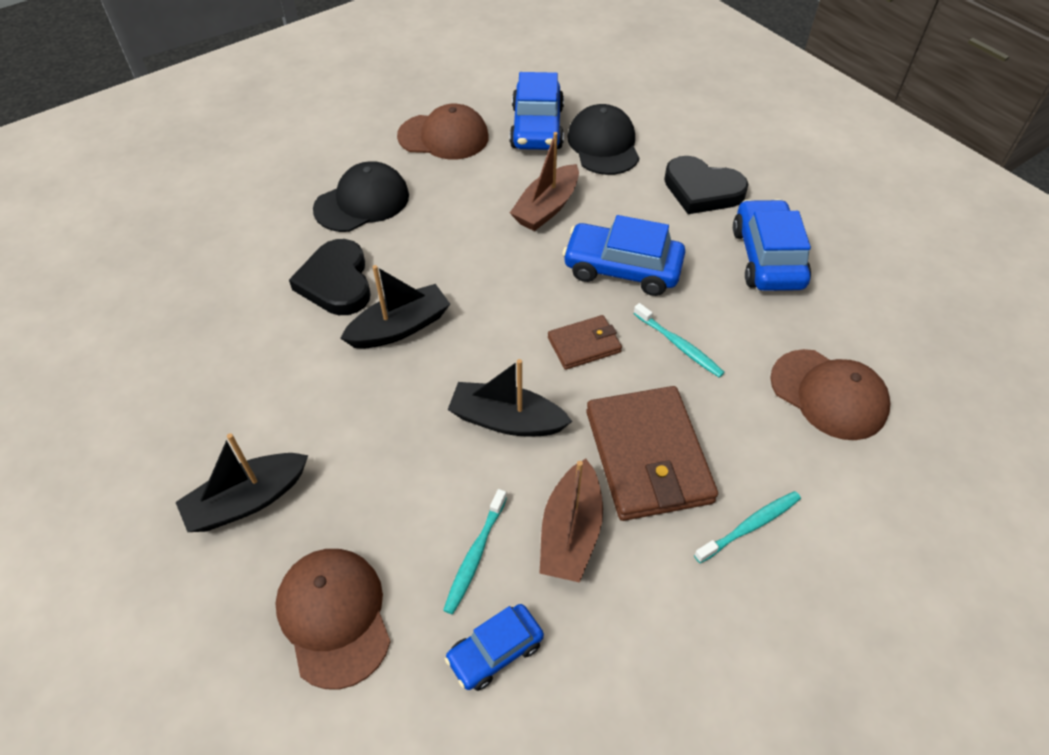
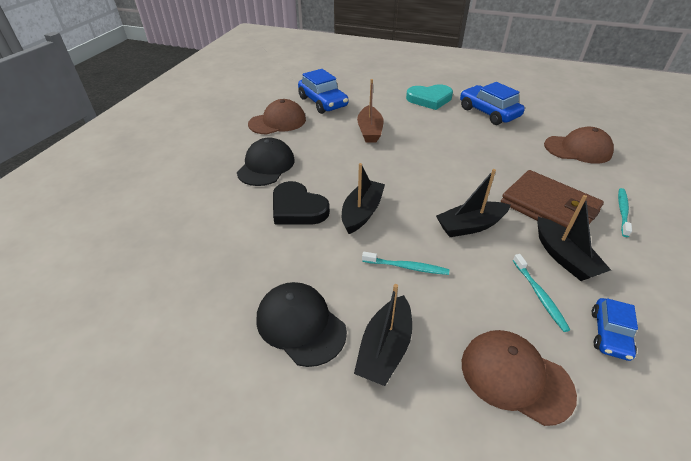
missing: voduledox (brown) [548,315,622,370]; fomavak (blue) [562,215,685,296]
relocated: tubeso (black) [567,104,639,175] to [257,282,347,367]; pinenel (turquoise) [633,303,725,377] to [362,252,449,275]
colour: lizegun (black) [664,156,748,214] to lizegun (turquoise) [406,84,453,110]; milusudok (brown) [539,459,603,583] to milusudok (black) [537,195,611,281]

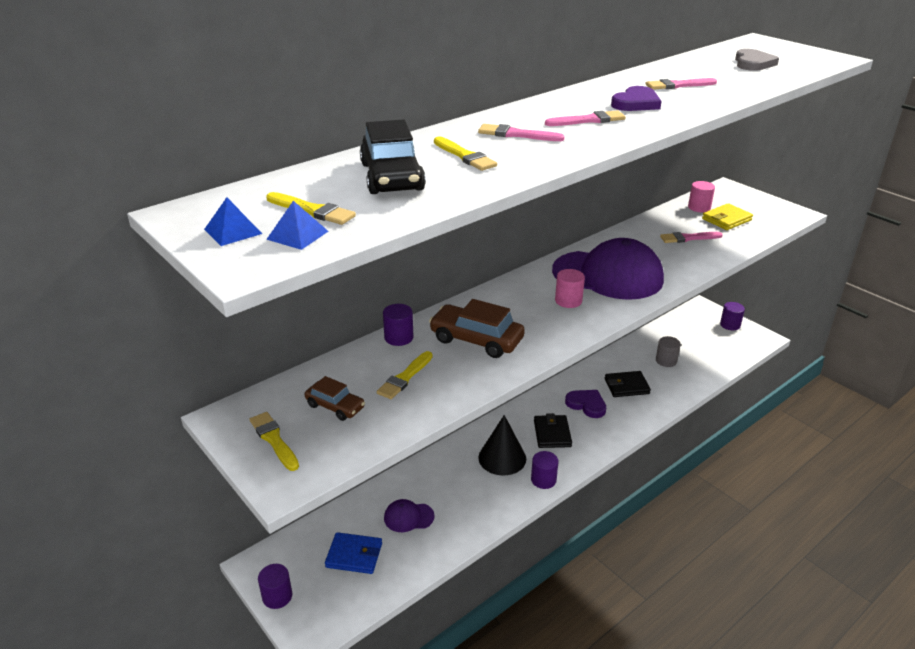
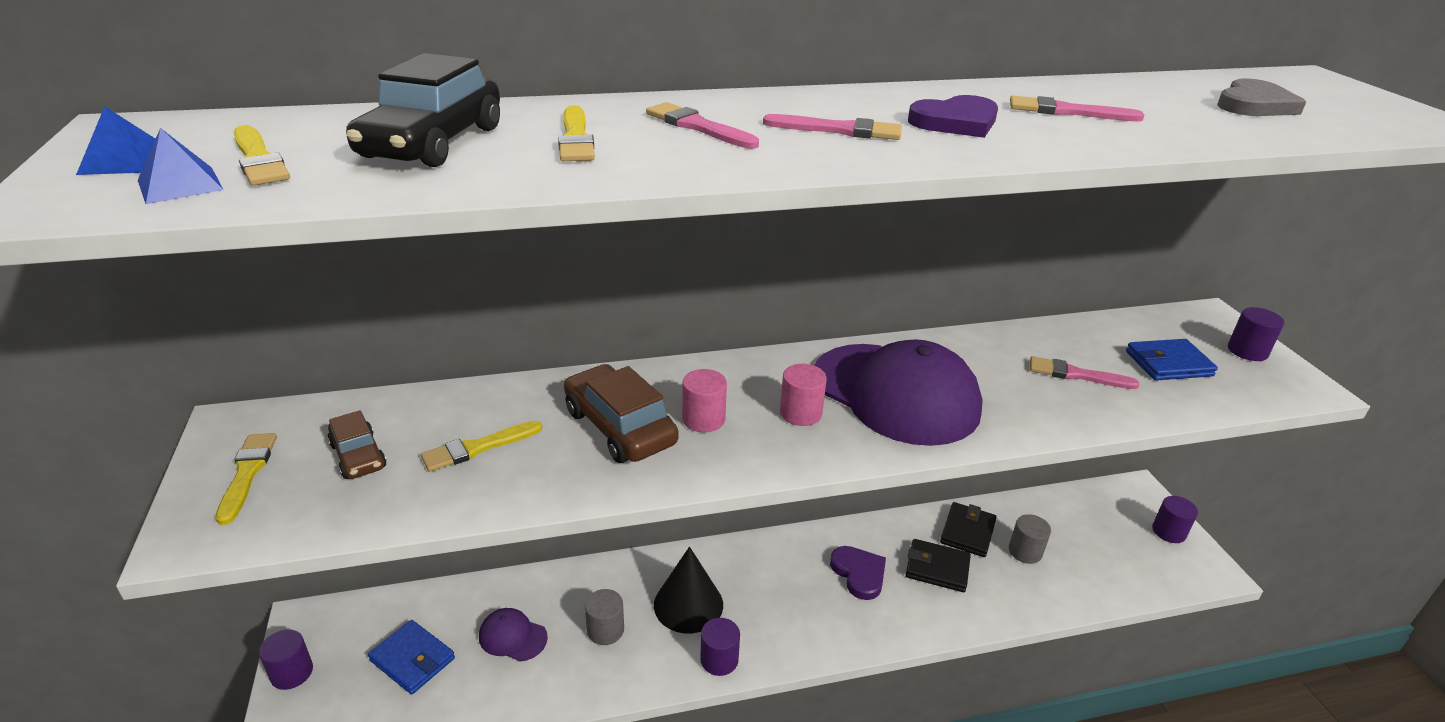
appeared: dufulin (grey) [585,589,624,645]
relocated: dufulin (pink) [688,181,715,212] to [682,369,727,432]; voduledox (black) [534,413,572,448] to [940,502,997,557]; dufulin (purple) [383,304,413,346] to [1228,307,1284,361]
colour: voduledox (yellow) [702,203,753,230] to voduledox (blue) [1126,339,1218,380]

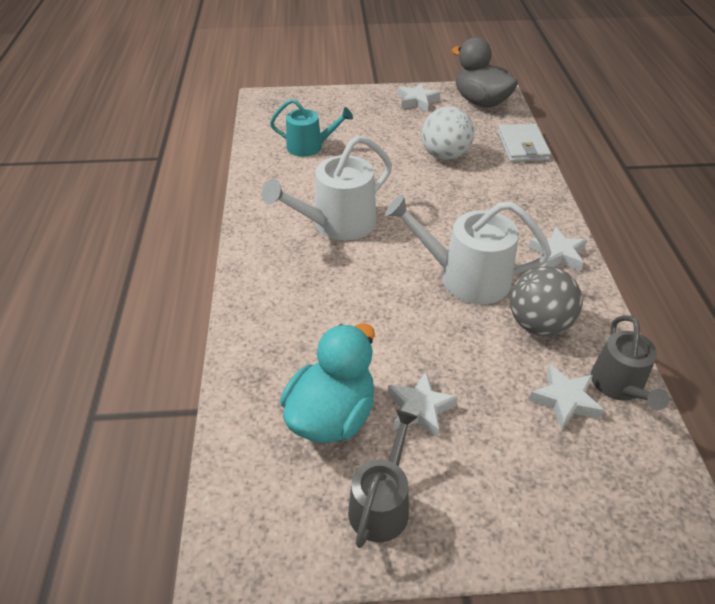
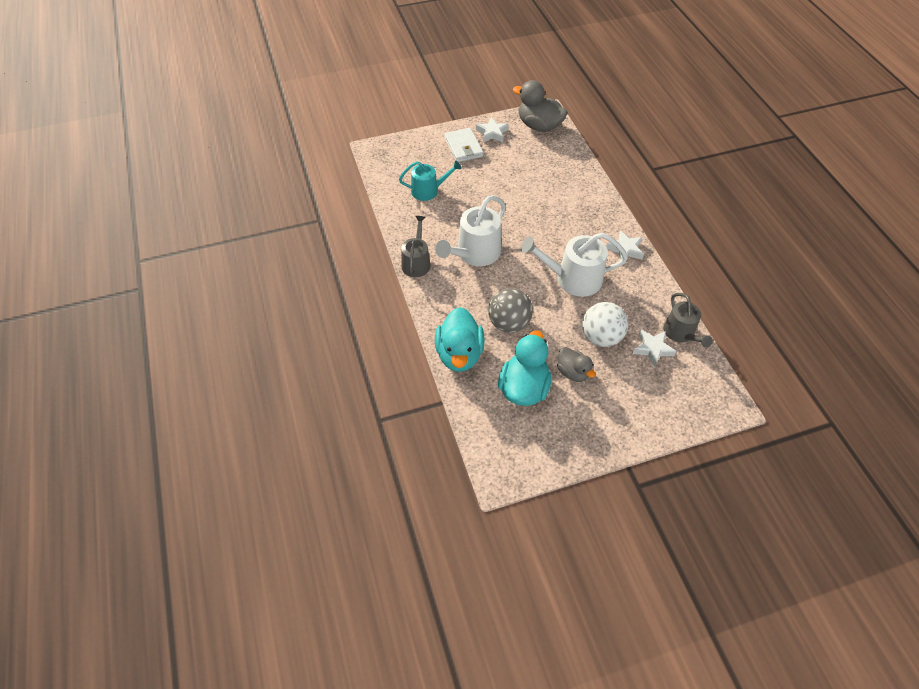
appeared: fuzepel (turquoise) [435,307,485,372]
relocated: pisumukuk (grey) [348,410,418,548] to [401,216,430,277]; voduledox (white) [498,124,551,162] to [444,128,483,162]; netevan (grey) [510,266,583,336] to [488,288,533,332]; netevan (white) [422,106,474,160] to [582,302,628,347]
exchanged: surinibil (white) [388,372,458,438] to fuzepel (grey) [557,347,596,382]

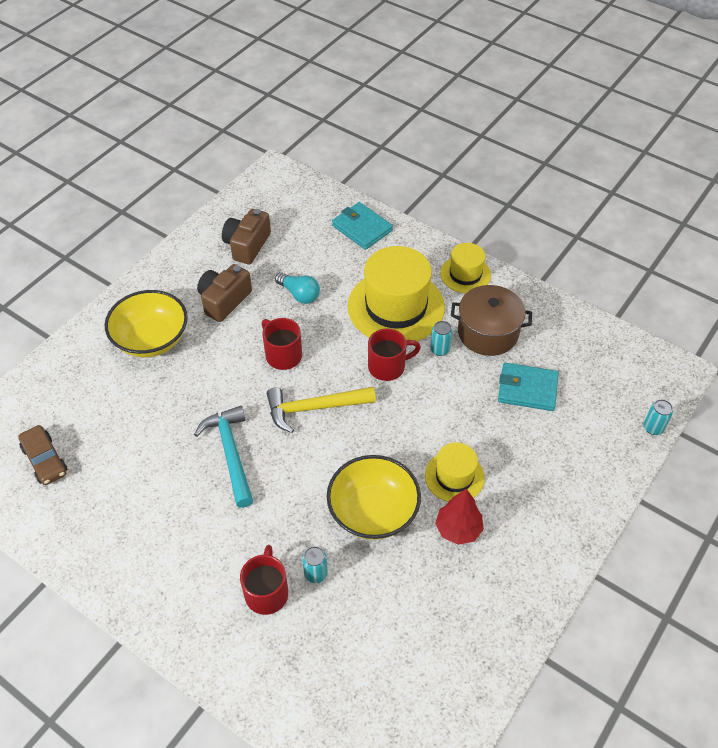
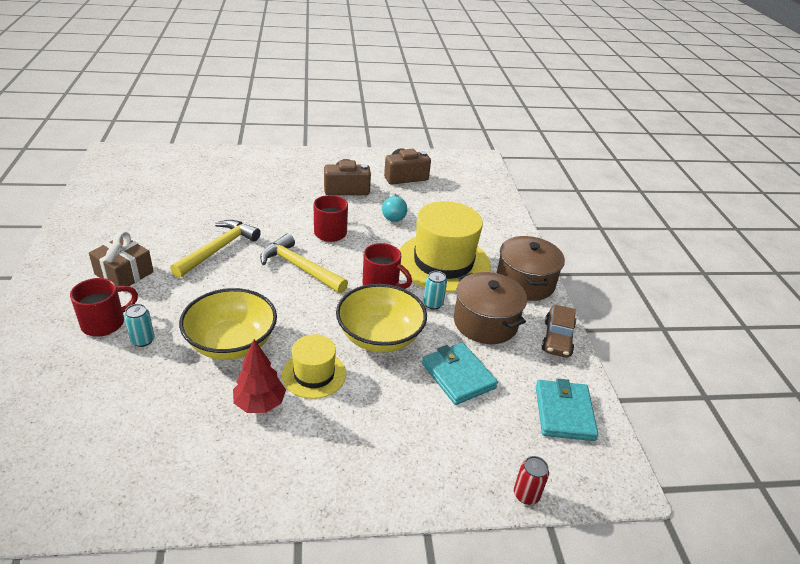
appeared: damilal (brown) [89,231,154,287]
relocated: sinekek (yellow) [105,290,188,357] to [336,284,427,352]; voduledox (turquoise) [332,202,393,250] to [536,379,598,441]; fomavak (brown) [18,425,67,485] to [542,304,576,358]
exchanged: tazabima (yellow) [440,243,491,293] to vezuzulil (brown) [497,236,565,301]
colour: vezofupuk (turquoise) [194,406,253,508] to vezofupuk (yellow) [170,220,261,278]; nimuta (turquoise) [644,399,673,435] to nimuta (red) [514,456,549,505]

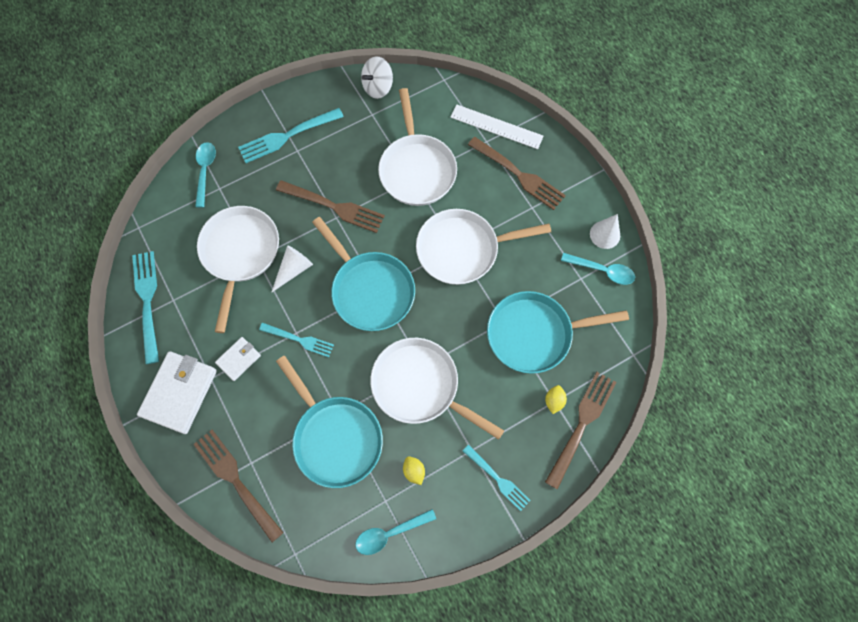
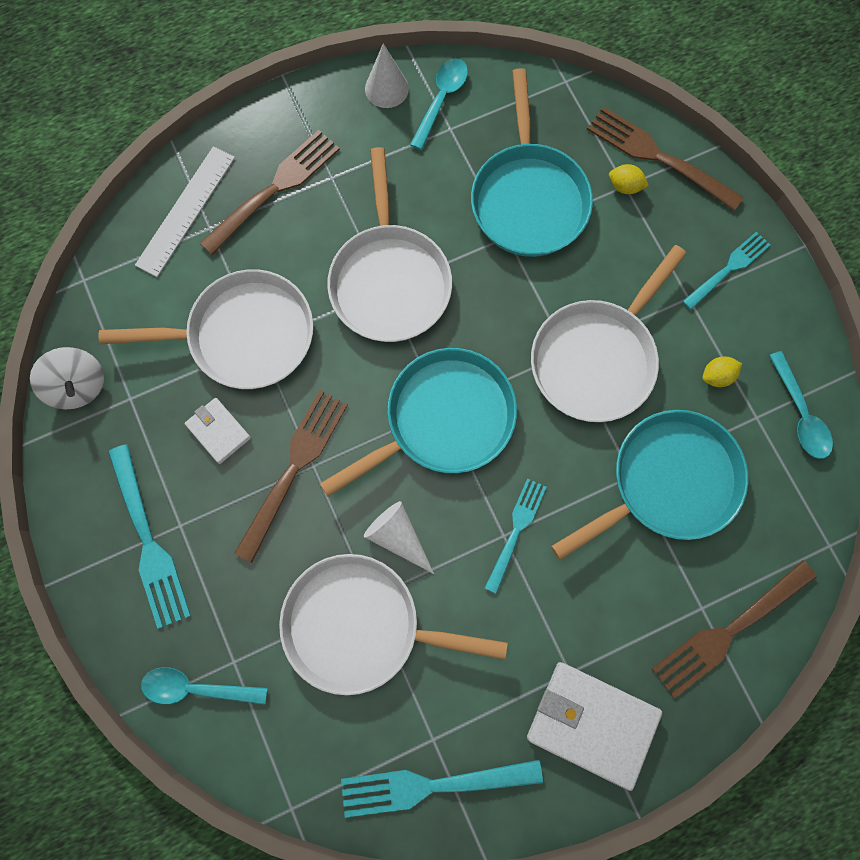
relocated: voduledox (white) [215,337,261,381] to [185,398,251,464]

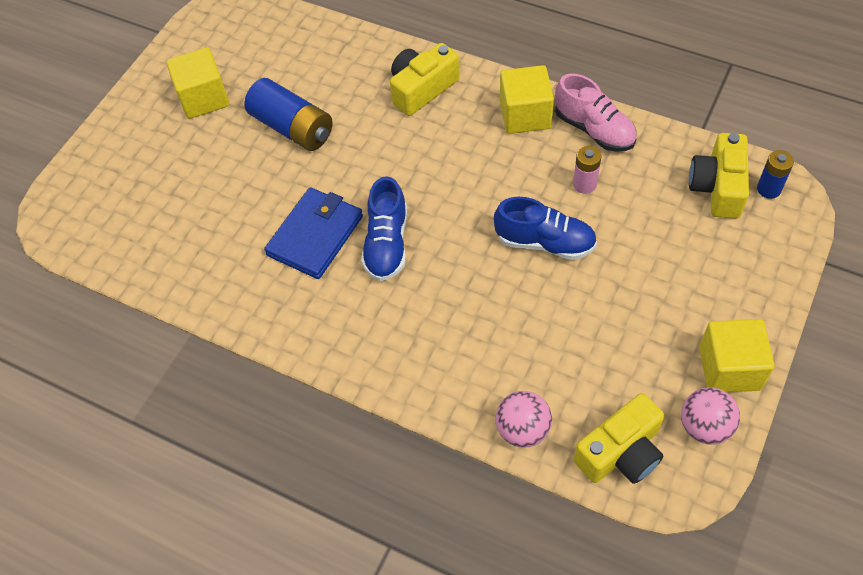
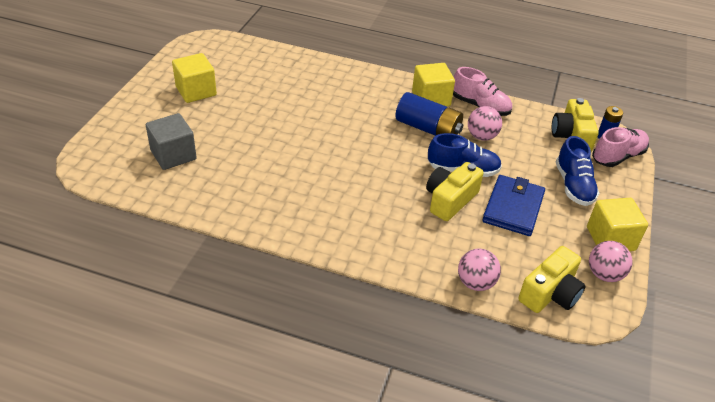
appeared: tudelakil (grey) [146,113,197,170]; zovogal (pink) [592,127,649,167]
relocated: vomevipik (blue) [244,78,333,151] to [395,92,463,136]; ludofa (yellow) [390,43,459,116] to [426,162,484,221]; voduledox (blue) [264,187,363,279] to [482,175,545,236]; zovogal (blue) [361,176,407,281] to [556,136,599,206]
exchanged: vomevipik (pink) [573,146,601,194] to netevan (pink) [468,106,502,141]

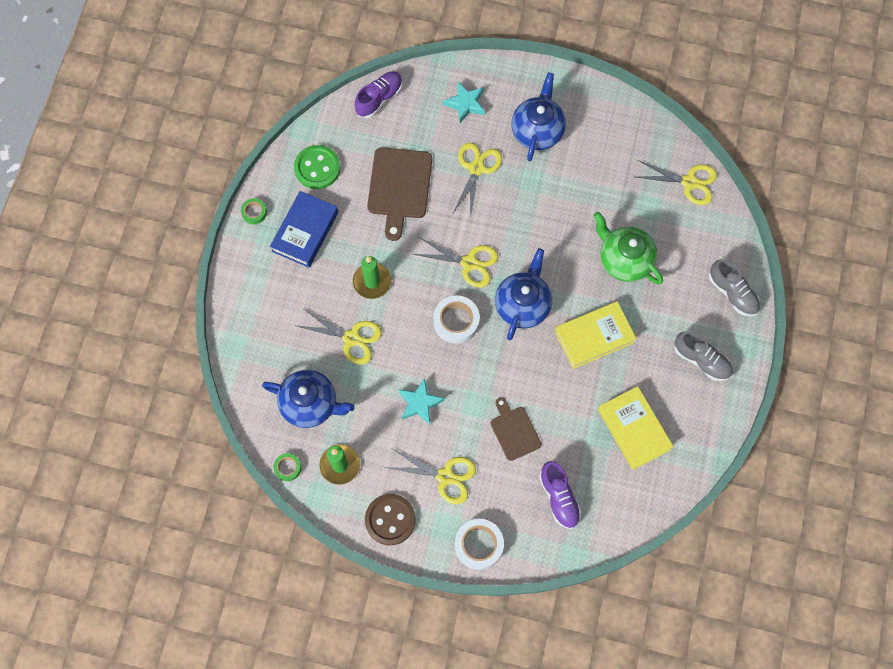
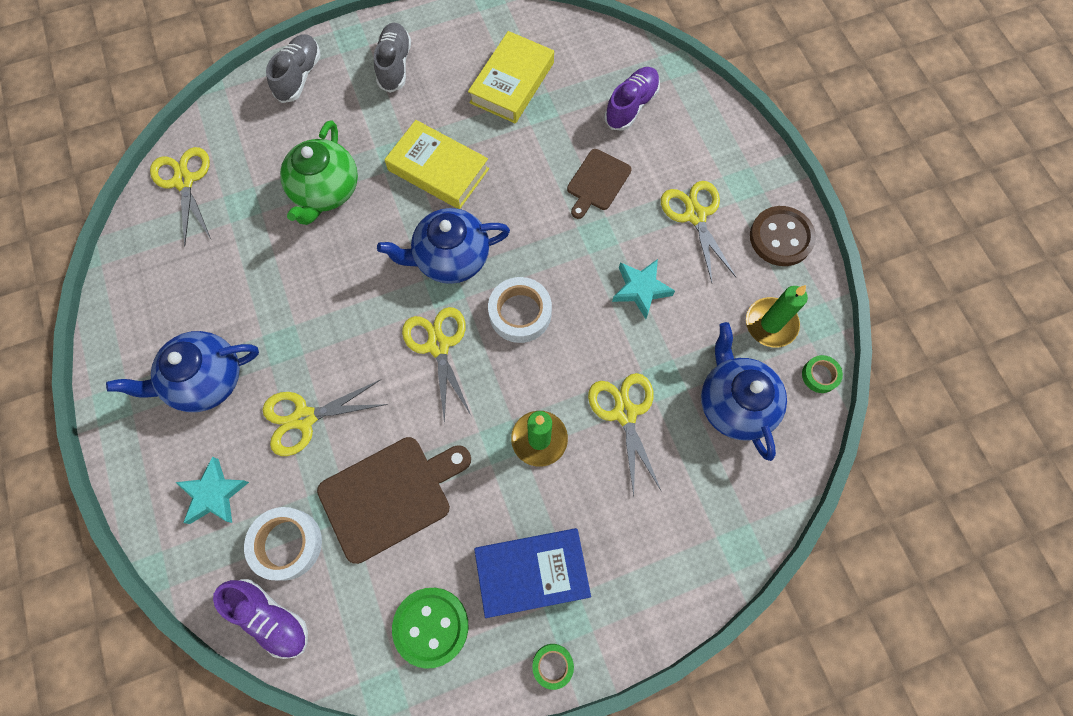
relocated: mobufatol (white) [455,519,504,570] to [244,507,322,581]
spun: zovogal (purple) [355,71,402,118] = [213,579,308,659] 150 degrees counterclockwise

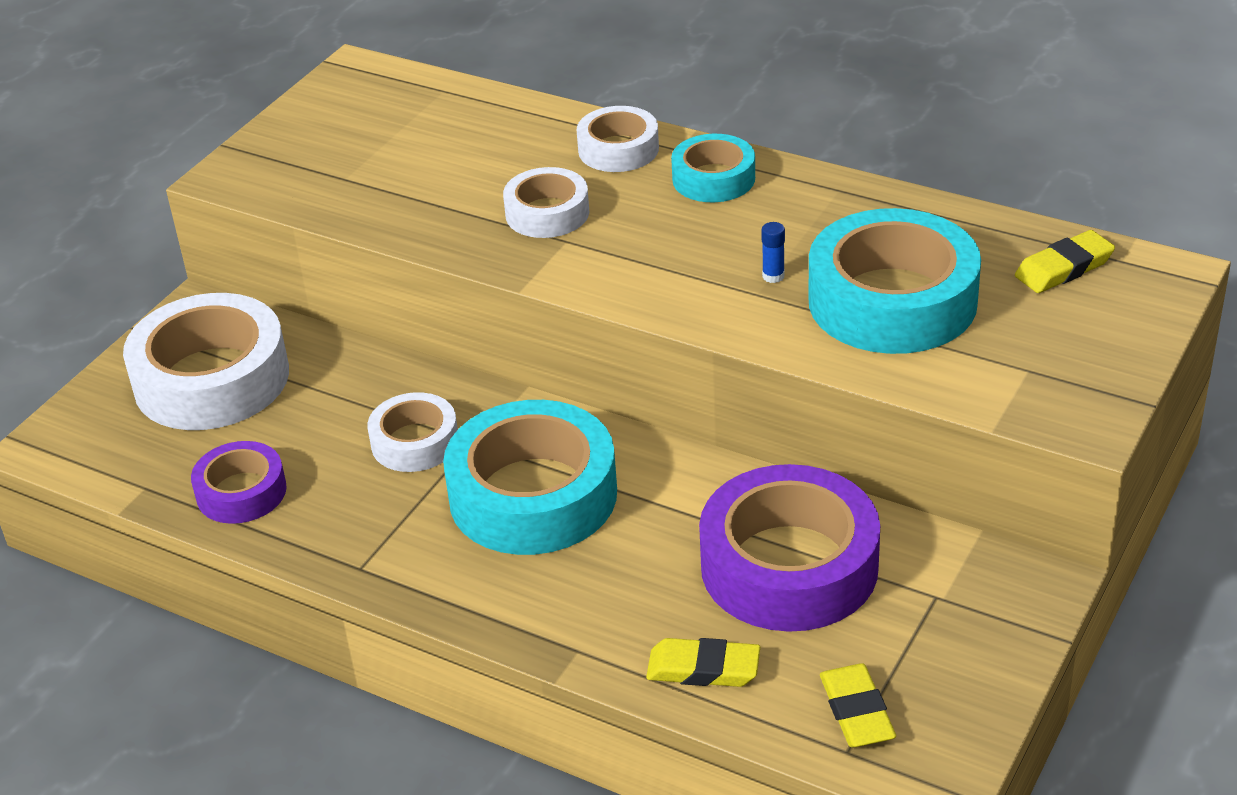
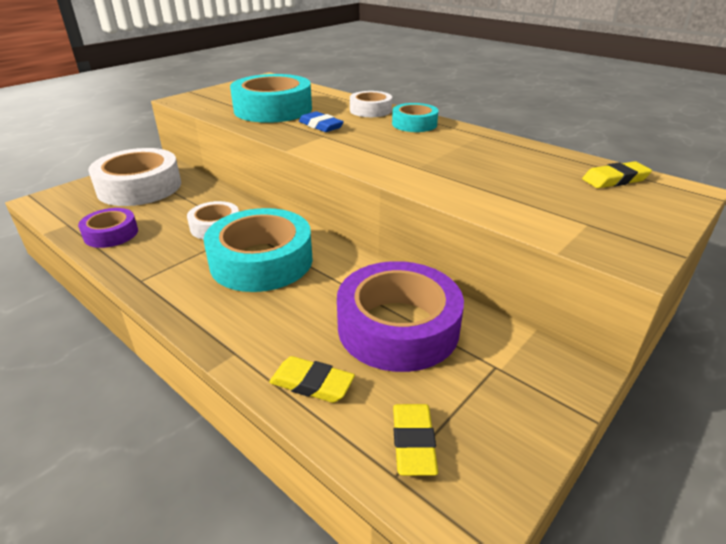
missing: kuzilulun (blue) [761,222,785,283]
relocated: mobufatol (turquoise) [808,208,981,354] to [230,74,312,123]
exchanged: mobufatol (white) [503,167,590,238] to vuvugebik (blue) [299,111,344,132]

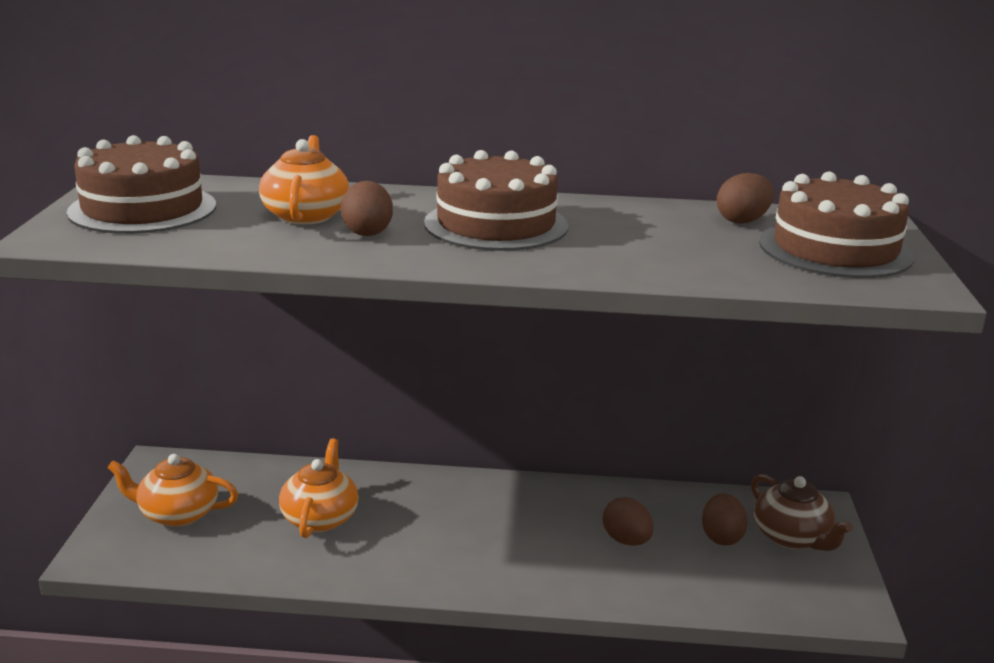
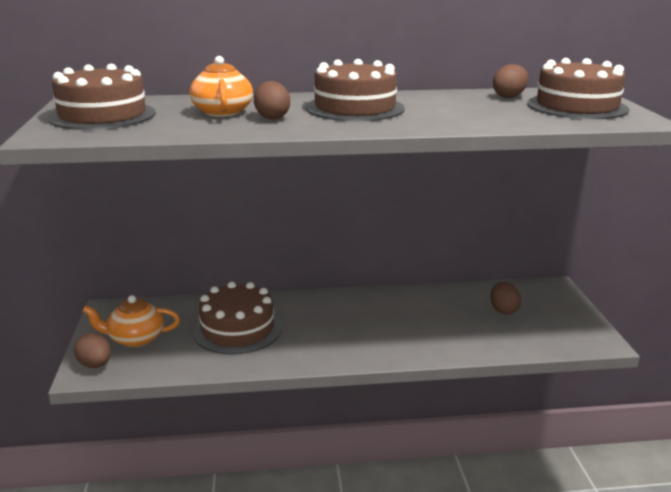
missing: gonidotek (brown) [751,474,853,551]
relocated: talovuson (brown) [603,497,654,546] to [74,333,111,368]
exchanged: gonidotek (orange) [279,439,358,538] to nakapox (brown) [193,282,282,355]

